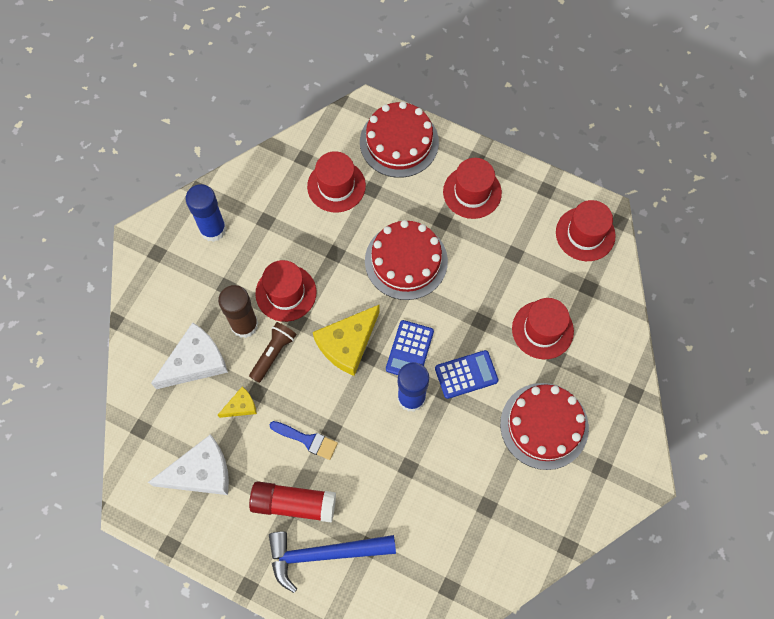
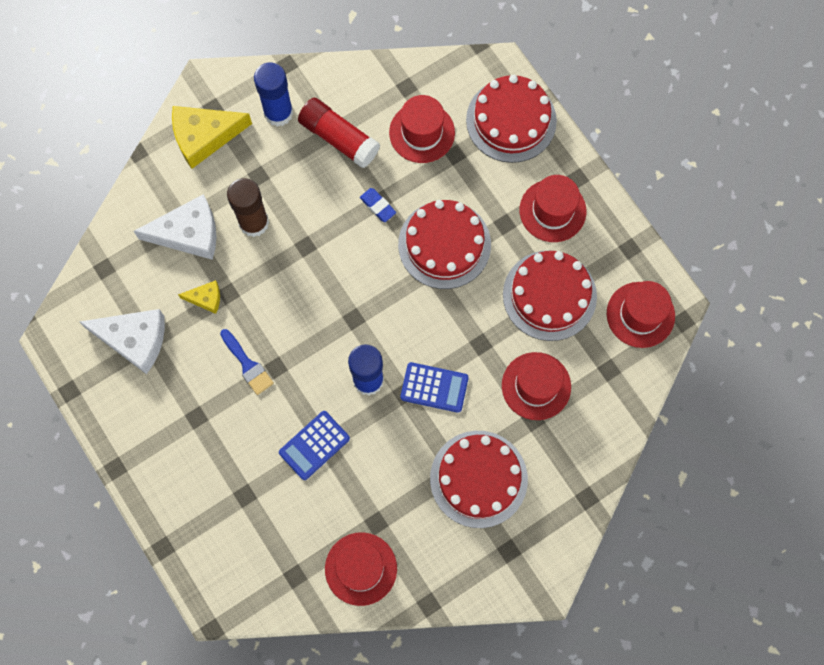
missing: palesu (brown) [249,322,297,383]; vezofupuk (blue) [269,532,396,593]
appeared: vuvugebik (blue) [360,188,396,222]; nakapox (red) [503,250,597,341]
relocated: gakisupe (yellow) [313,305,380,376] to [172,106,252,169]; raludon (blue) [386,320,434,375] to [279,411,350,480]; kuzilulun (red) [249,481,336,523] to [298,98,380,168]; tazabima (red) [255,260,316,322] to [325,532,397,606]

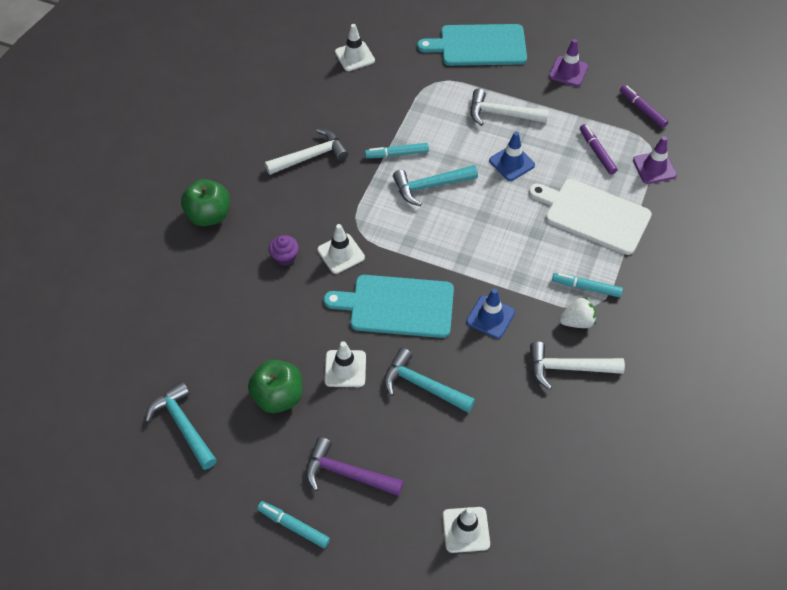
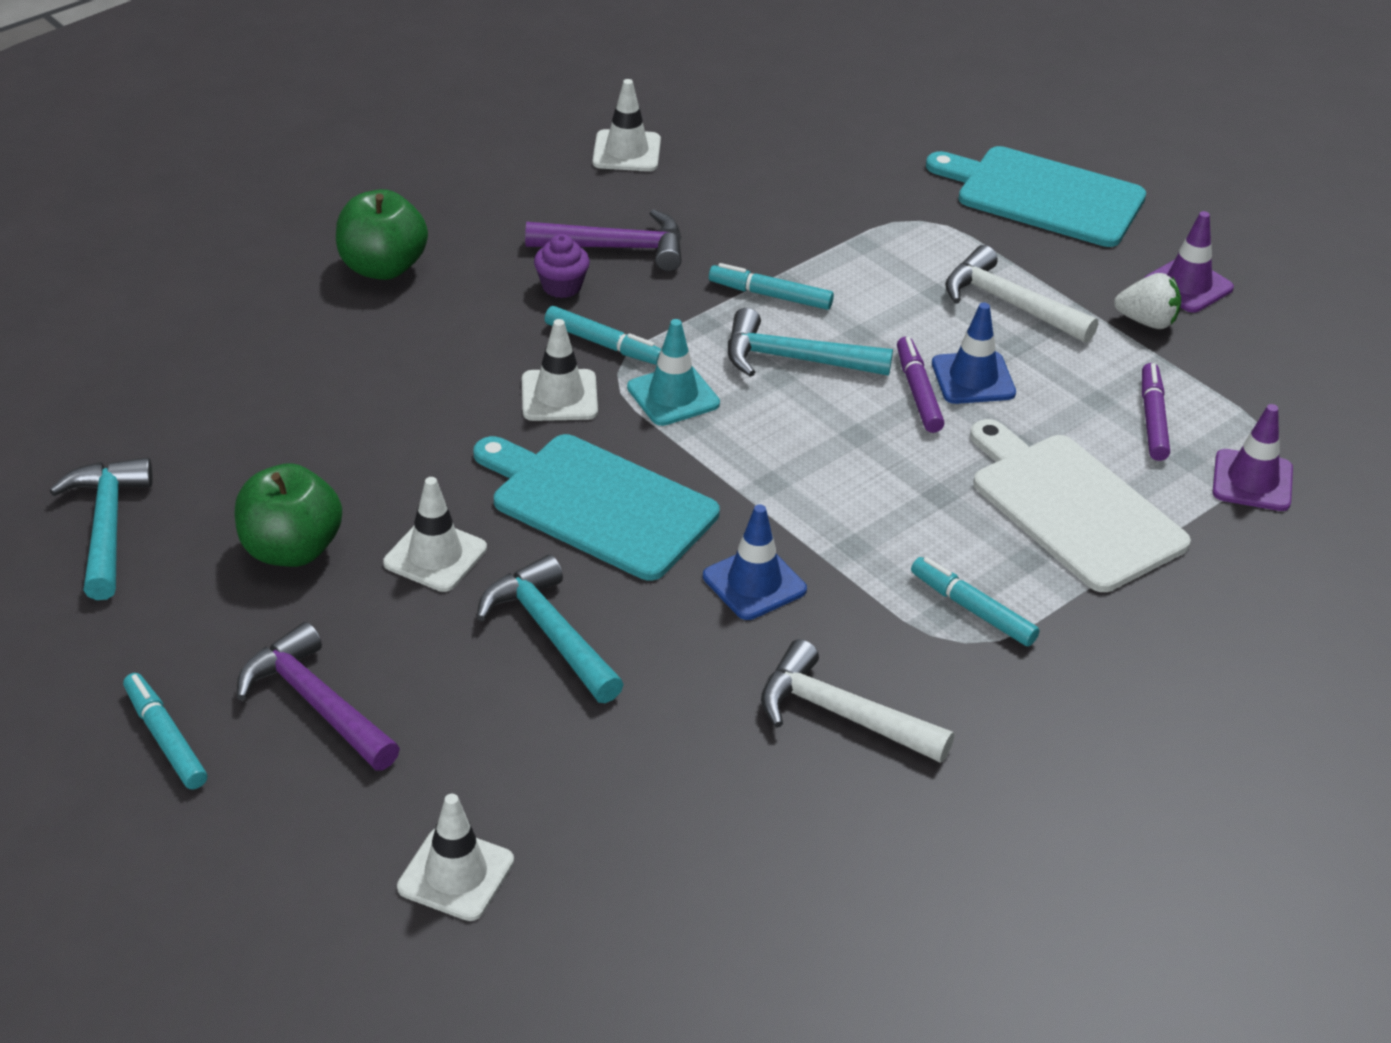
appeared: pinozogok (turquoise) [545,306,661,365]; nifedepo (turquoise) [627,319,720,426]
relocated: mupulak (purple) [269,235,299,266] to [534,234,590,298]; nifedepo (white) [335,24,375,71] to [593,79,661,171]; pinozogok (purple) [620,85,668,128] to [897,337,944,433]; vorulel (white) [559,297,596,328] to [1114,273,1181,329]
colour: vezofupuk (white) [265,129,348,175] to vezofupuk (purple) [525,209,682,271]

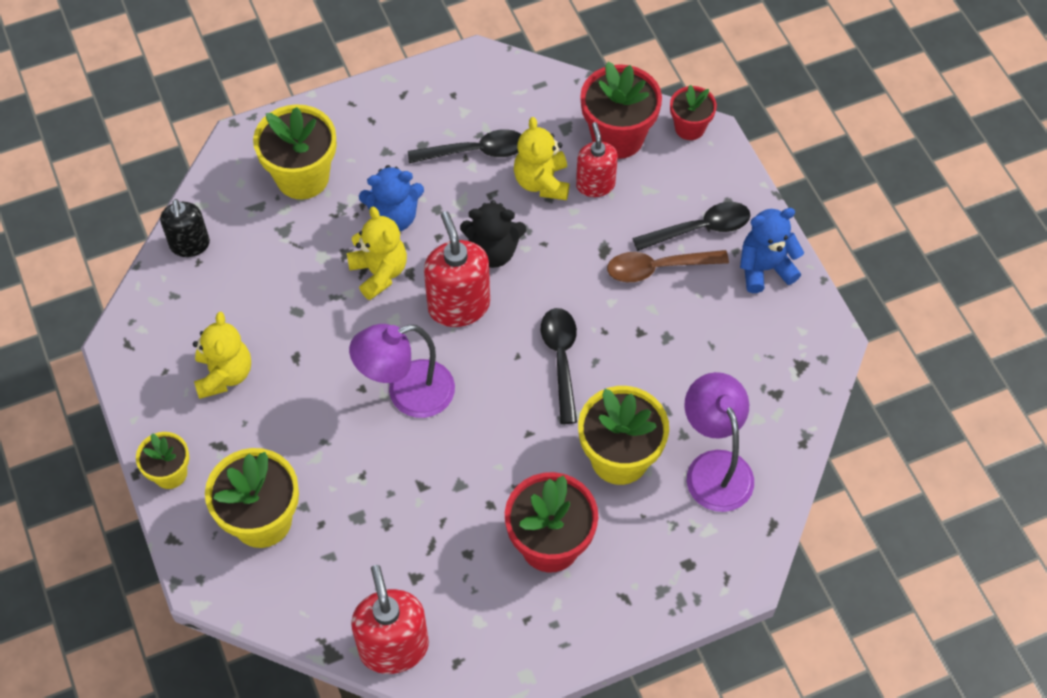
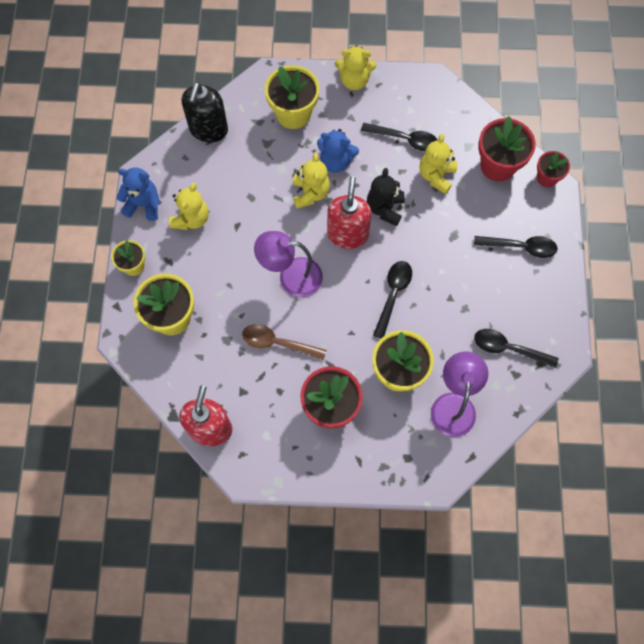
missing: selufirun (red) [576,122,618,197]
appeared: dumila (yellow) [335,45,376,90]; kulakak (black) [474,329,559,368]
relocated: dumila (blue) [740,208,804,293] to [117,168,160,221]; kulakak (brown) [607,250,729,282] to [242,324,326,360]
spun: dumila (black) [460,200,526,268] = [367,168,405,226] 75 degrees clockwise
size: selufirun (black) [160,199,210,257] = [182,82,228,142] x1.54

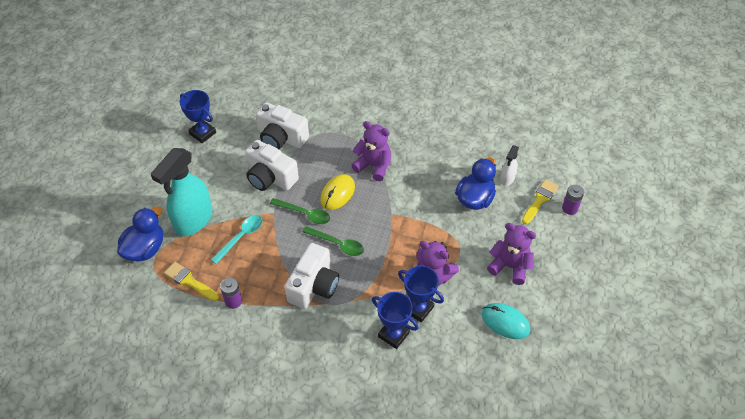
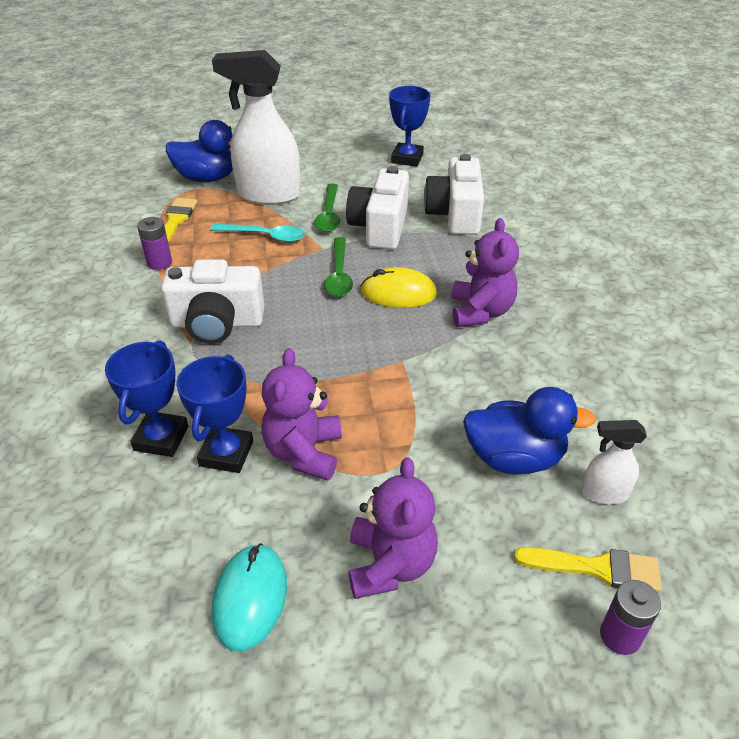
relocated: kulakak (green) [302,226,364,256] to [314,184,340,232]
colour: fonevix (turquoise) [151,148,213,237] to fonevix (white) [212,50,301,205]

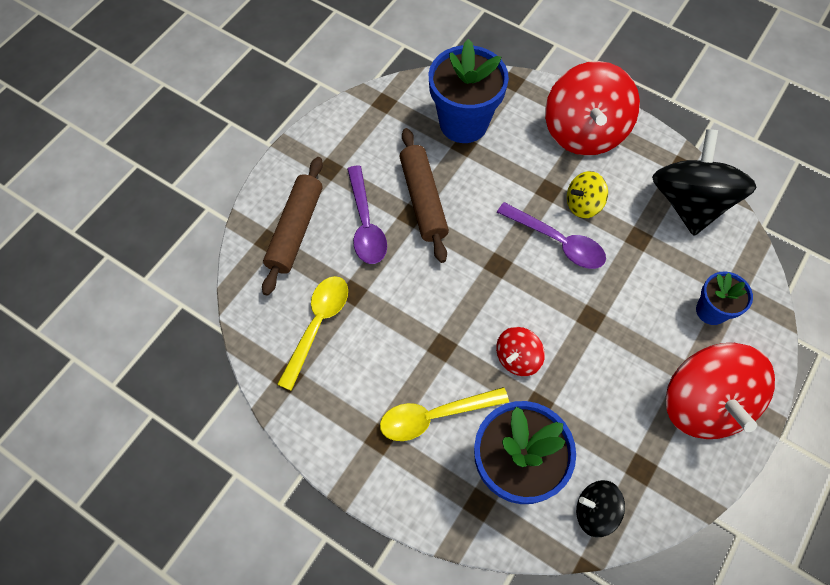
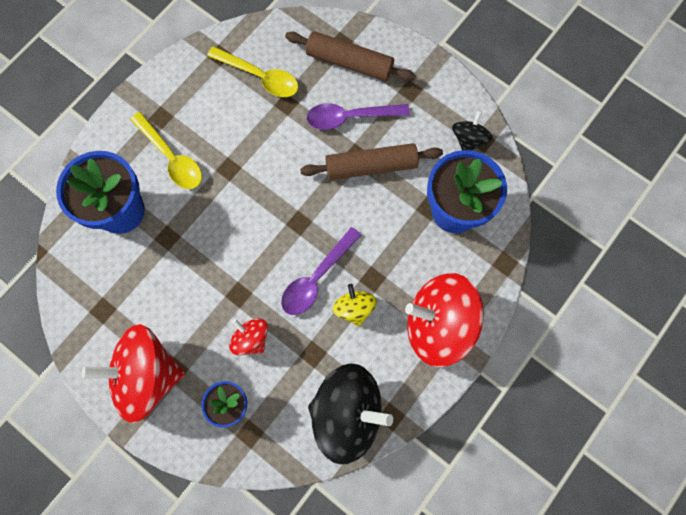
relocated: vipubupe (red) [496,327,545,376] to [229,318,268,355]; vipubupe (black) [576,480,625,537] to [452,110,493,151]
spun: kulakak (yellow) [380,387,509,441] = [130,112,202,189] 150 degrees clockwise

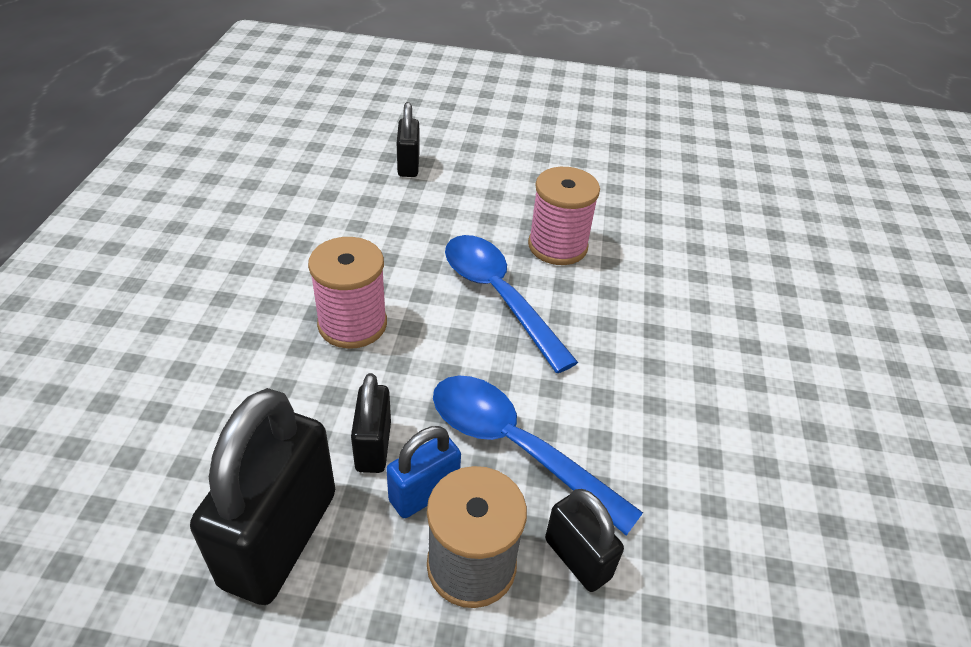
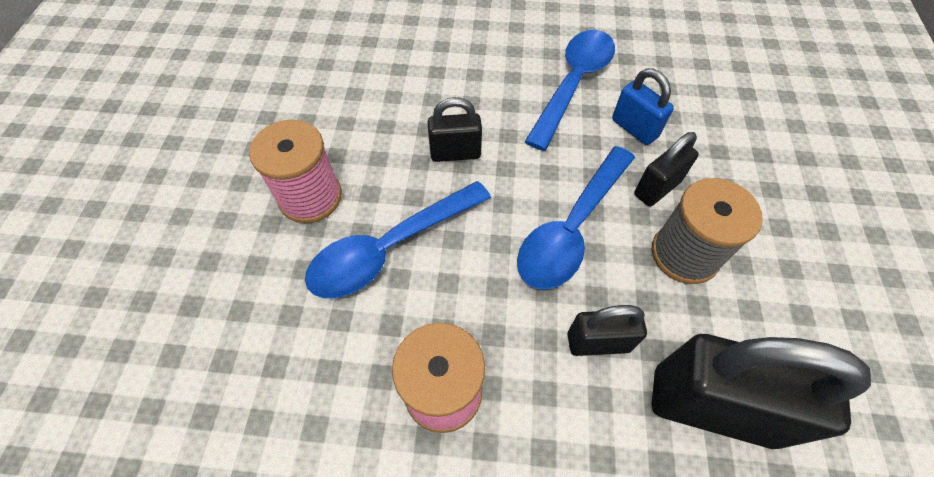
appeared: kulakak (blue) [525,30,615,151]
relocated: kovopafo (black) [397,102,420,177] to [428,97,482,162]; kovopafo (blue) [386,426,461,518] to [612,68,674,145]

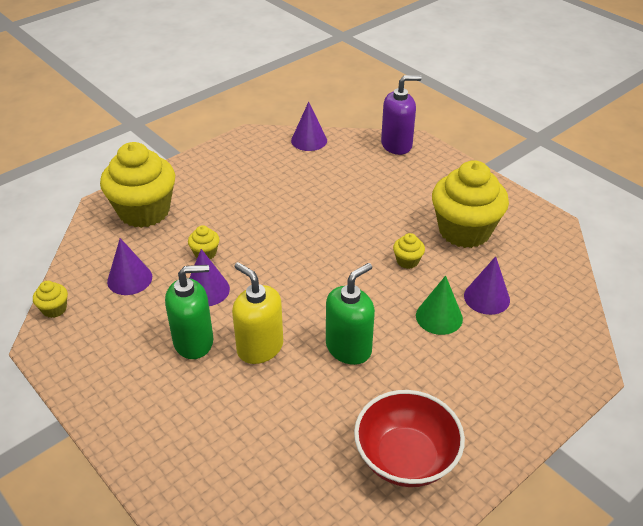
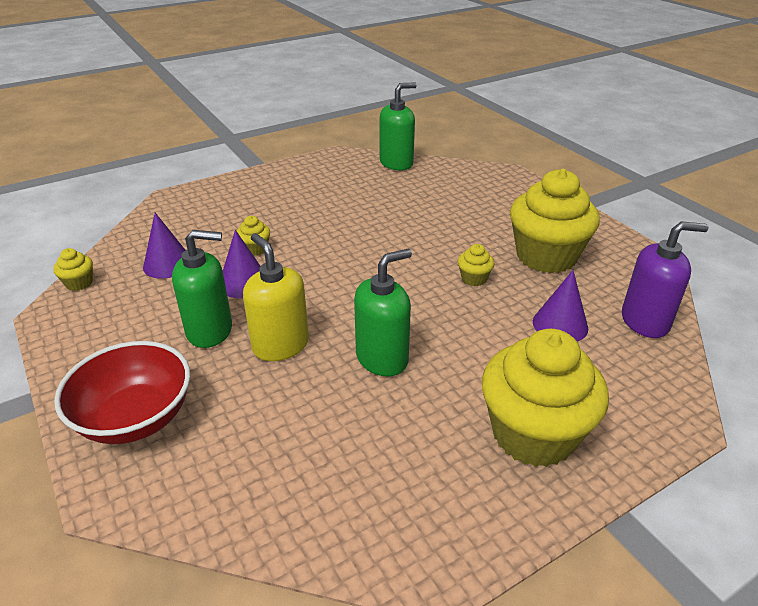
missing: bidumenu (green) [416,276,463,335]
relocated: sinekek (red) [354,390,465,487] to [54,341,190,444]; mupulak (yellow) [100,142,175,228] to [482,329,609,467]; selufirun (purple) [381,75,422,155] to [622,221,709,338]
exchanged: bidumenu (purple) [291,102,327,151] to selufirun (green) [380,82,416,170]

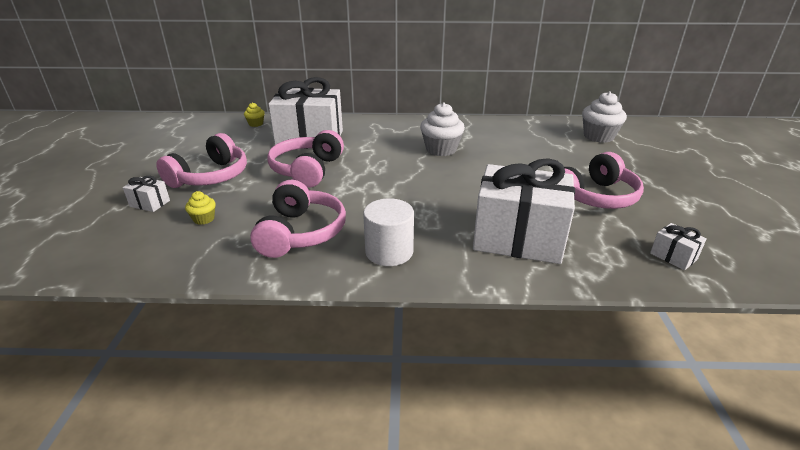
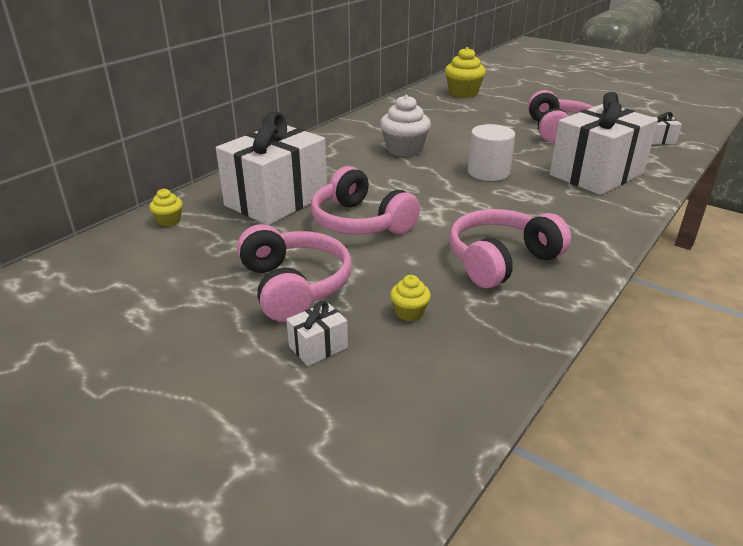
relocated: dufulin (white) [363,198,414,266] to [468,124,515,181]
colour: mupulak (white) [582,91,627,143] to mupulak (yellow) [445,47,486,98]
spun: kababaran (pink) [250,180,346,258] = [449,209,571,288] 75 degrees counterclockwise

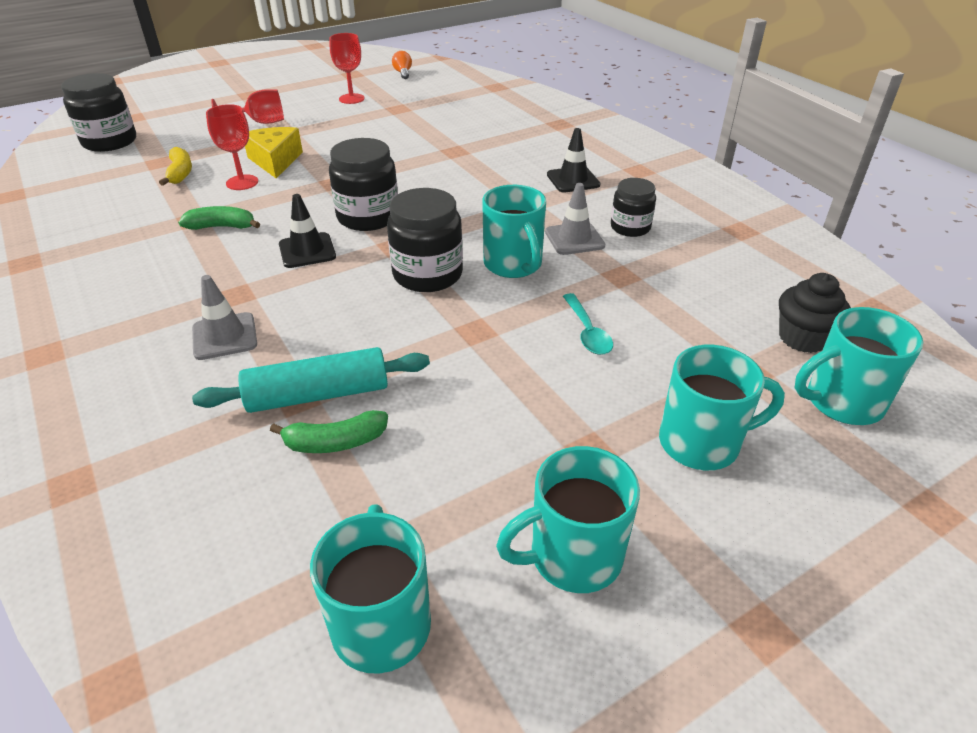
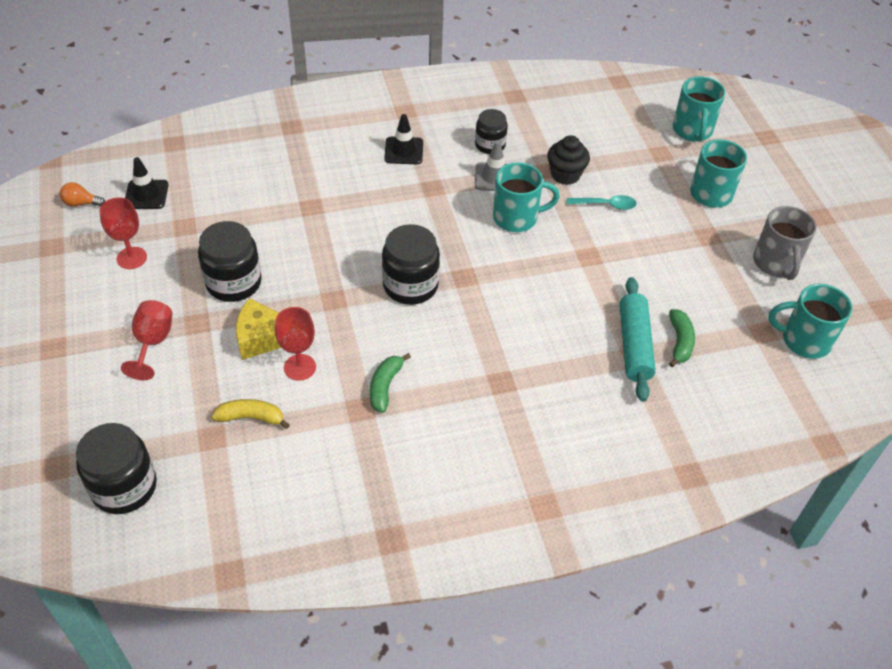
missing: nifedepo (grey) [192,275,257,360]
relocated: nifedepo (black) [279,194,336,268] to [125,157,169,209]; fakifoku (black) [387,188,463,292] to [198,221,262,302]; mupulak (black) [779,273,851,353] to [547,135,590,185]
colour: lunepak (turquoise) [496,446,640,593] to lunepak (grey) [753,206,817,280]

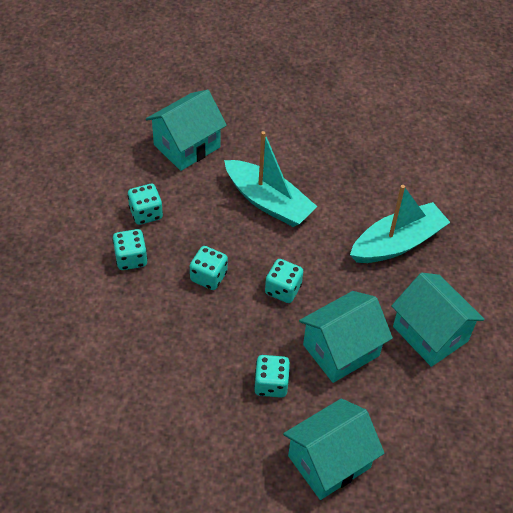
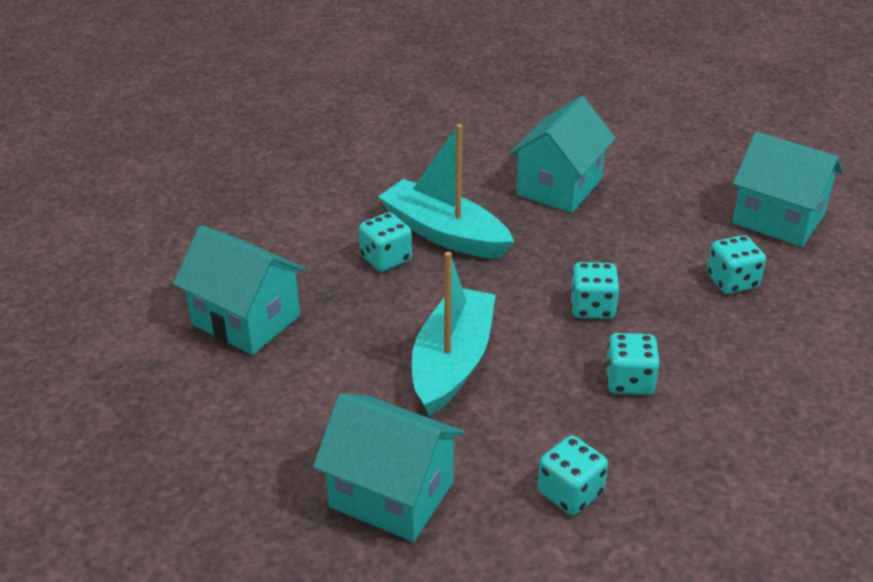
relocated: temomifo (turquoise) [299,291,393,383] to [173,225,306,355]; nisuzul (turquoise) [112,229,148,270] to [359,212,412,272]

